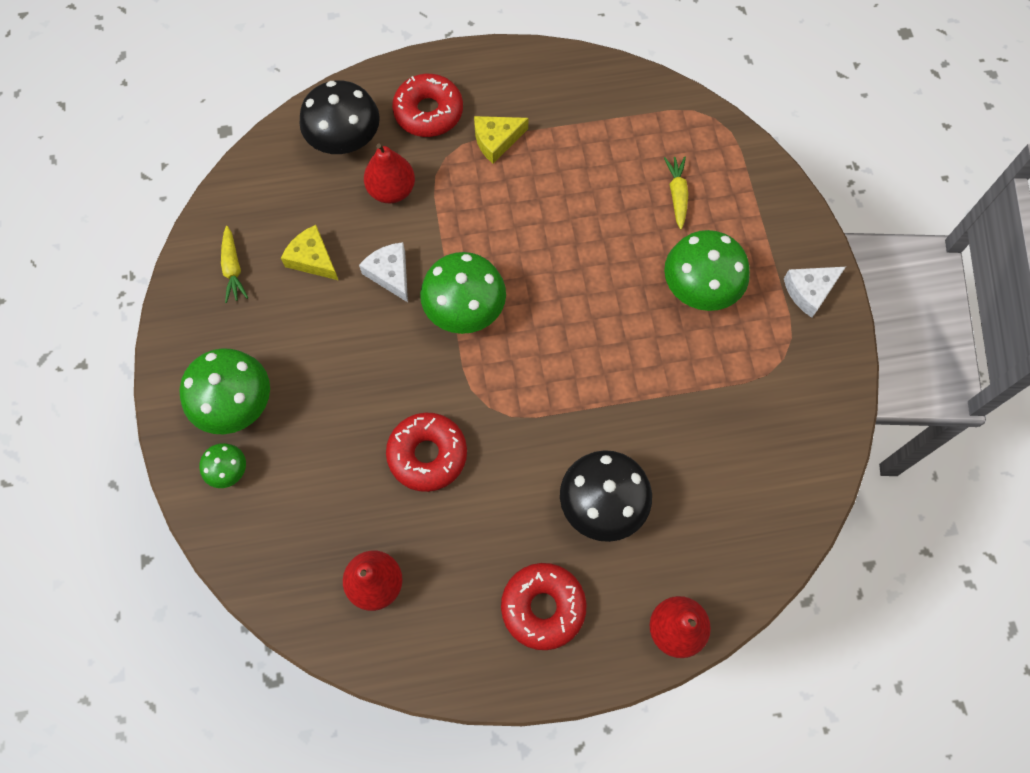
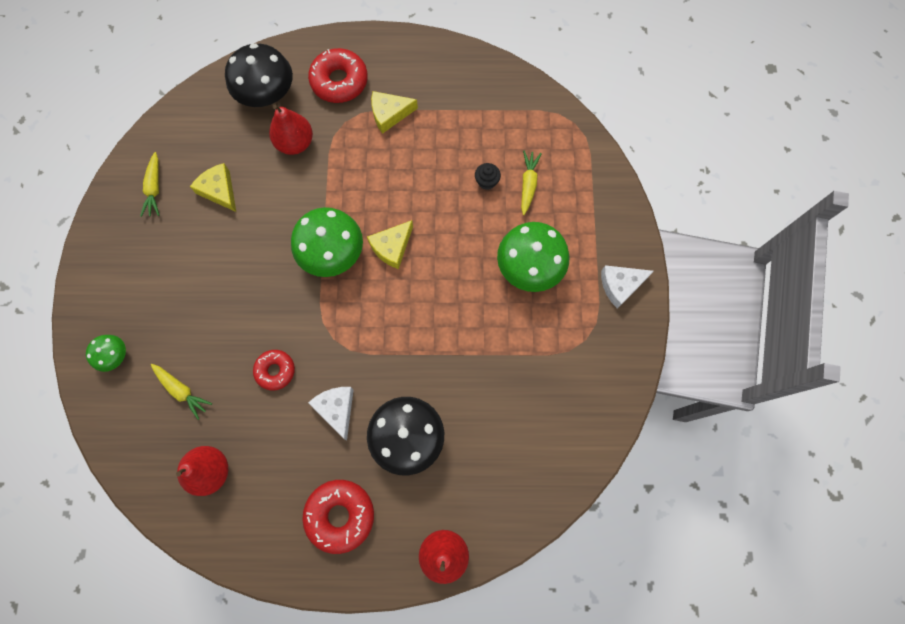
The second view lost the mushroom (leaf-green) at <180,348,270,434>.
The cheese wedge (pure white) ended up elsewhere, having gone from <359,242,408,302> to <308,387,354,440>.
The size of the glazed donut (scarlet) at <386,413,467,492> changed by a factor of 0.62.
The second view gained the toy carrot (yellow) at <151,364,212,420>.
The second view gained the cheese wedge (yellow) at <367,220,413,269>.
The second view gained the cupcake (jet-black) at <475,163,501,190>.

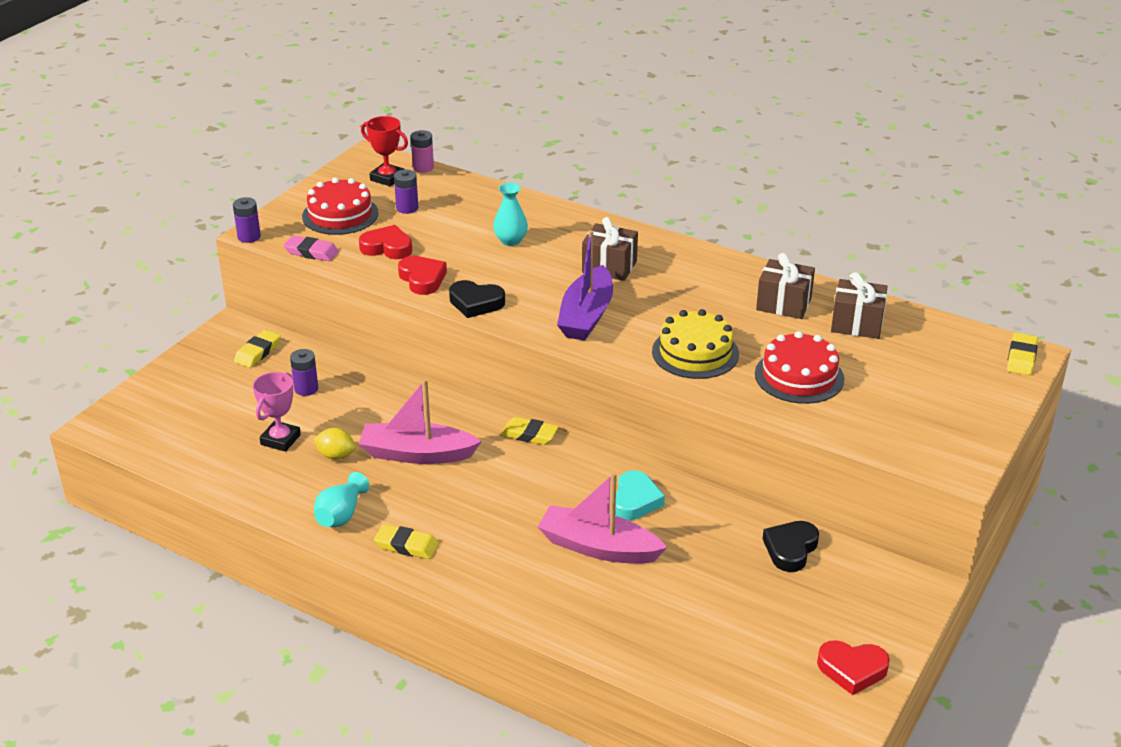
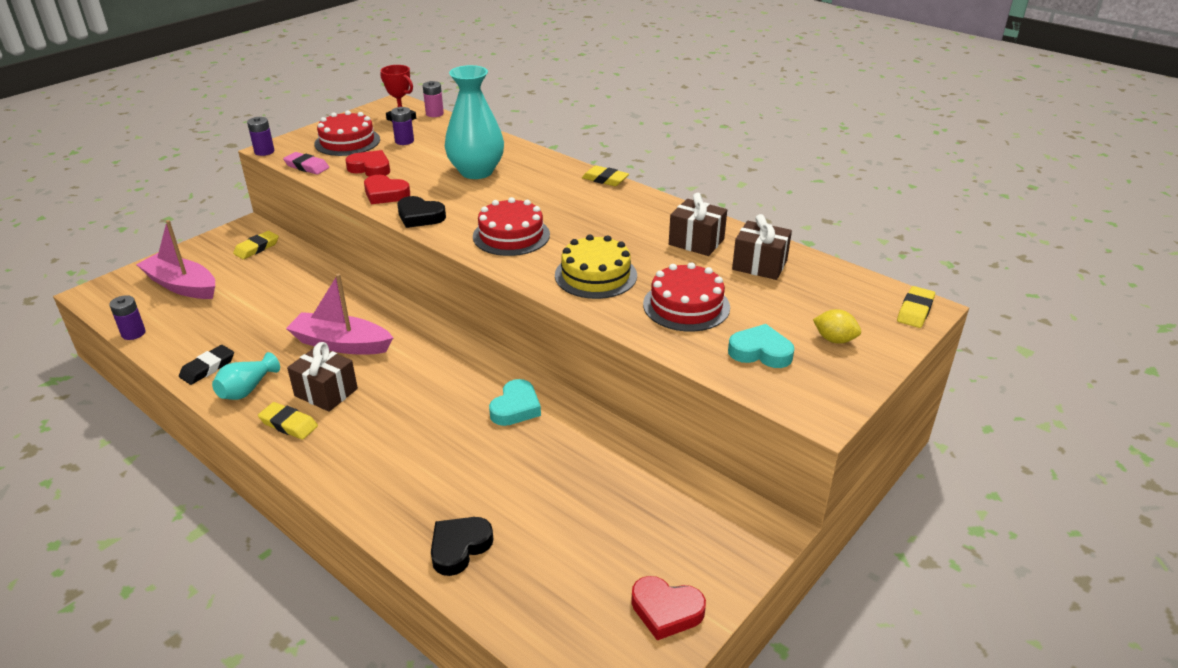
The second view lost the trophy (rosy) at <253,372,301,452>.
The battery (purple) ended up elsewhere, having gone from <290,349,318,396> to <109,295,146,340>.
The toy lemon (yellow) ended up elsewhere, having gone from <313,428,356,460> to <813,309,861,344>.
The heart shape (scarlet) at <398,256,447,295> ended up facing another way, 135 degrees clockwise from before.
The size of the flower vase (aqua) at <493,183,528,246> changed by a factor of 1.93.
The gum eraser (yellow) ended up elsewhere, having gone from <501,417,559,445> to <582,165,629,186>.
The boat (rosy) ended up elsewhere, having gone from <538,472,668,564> to <136,220,215,299>.
Where the boat (purple) stood at <557,230,613,341>, the cake (scarlet) came to stand at <473,197,550,256>.
The present (brown) ended up elsewhere, having gone from <582,217,638,281> to <287,342,358,412>.
The heart shape (jet-black) ended up elsewhere, having gone from <763,521,819,572> to <431,517,493,576>.
The second view gained the gum eraser (jet-black) at <179,345,234,385>.
The second view gained the heart shape (aqua) at <728,324,794,368>.

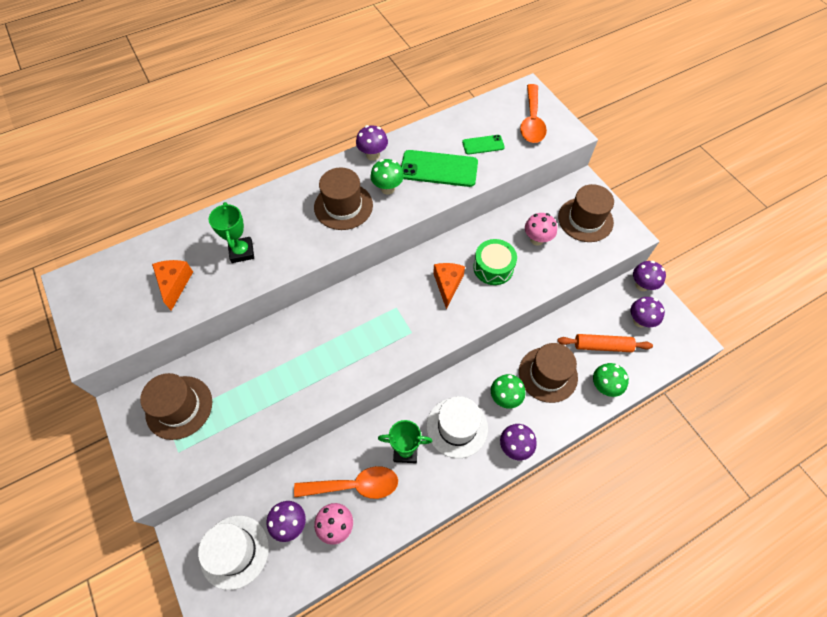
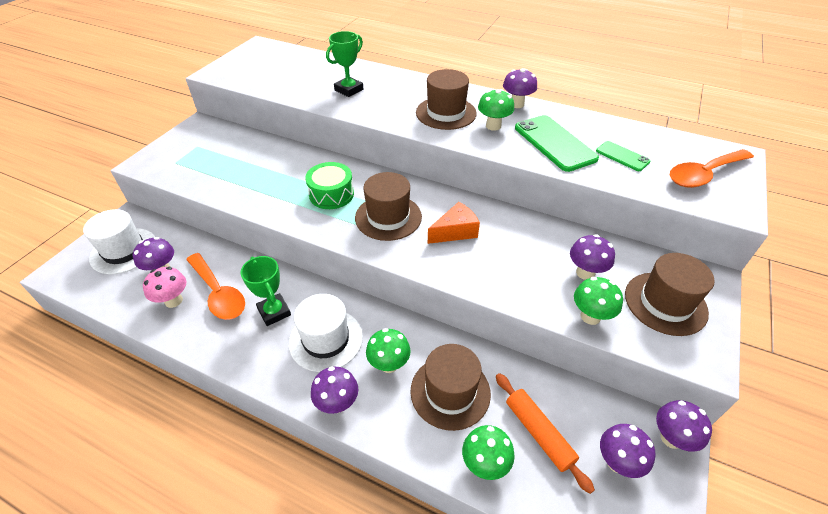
The top hat (brown) ended up elsewhere, having gone from <140,373,212,440> to <355,172,422,241>.
The second view lost the cheese wedge (orange) at <152,260,193,311>.
The snare drum (leaf-green) ended up elsewhere, having gone from <473,239,517,285> to <305,162,354,209>.
What was the mushroom (rosy) at <525,213,557,246> turned into the mushroom (purple) at <570,234,615,280>.
The second view gained the mushroom (leaf-green) at <574,277,623,325>.

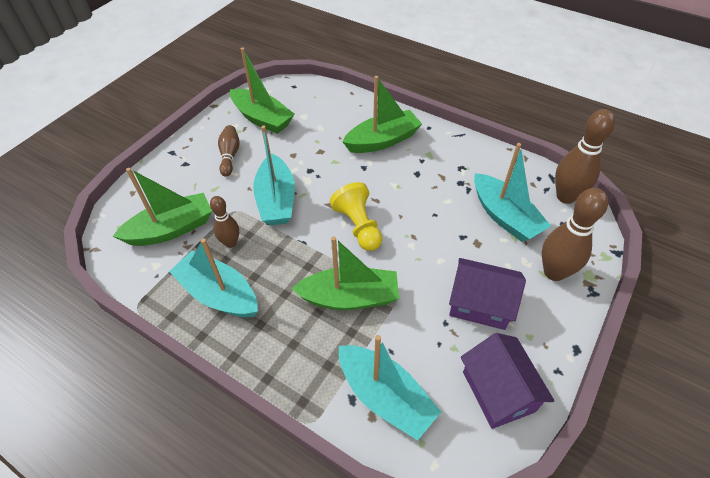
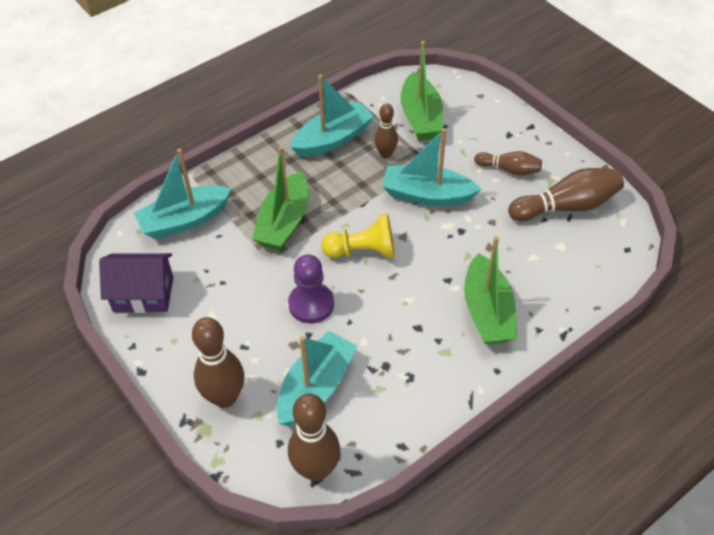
Where the boat (leaf-green) stood at <230,48,294,134>, the tenpin (brown) came to stand at <508,168,624,221>.
The second view lost the house (purple) at <449,258,526,330>.
The boat (aqua) at <474,143,551,242> ended up facing another way, 135 degrees clockwise from before.
The second view gained the chess pawn (purple) at <288,254,334,324>.

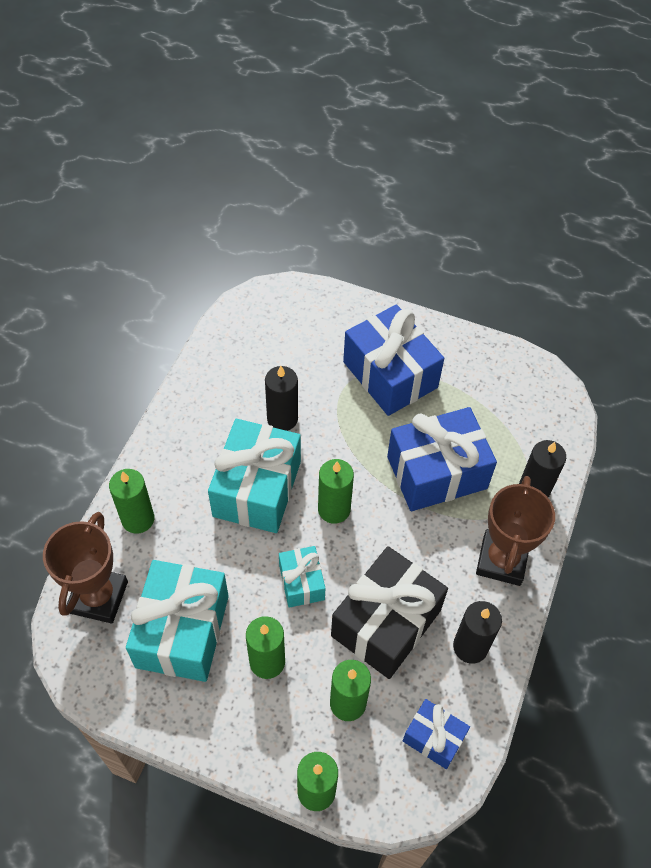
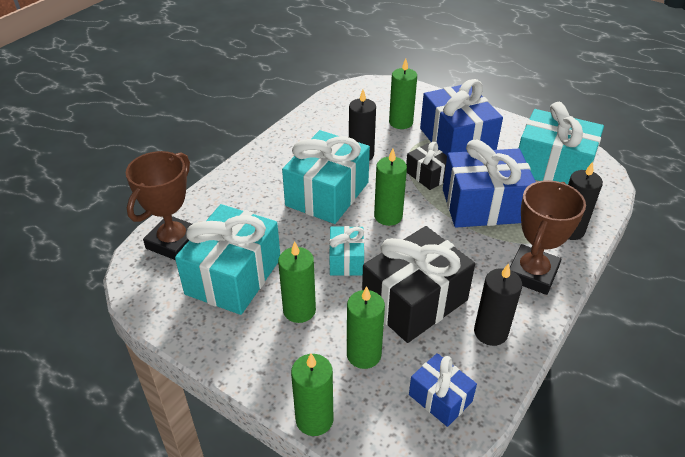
The pillar candle (leaf-green) ended up elsewhere, having gone from <109,469,154,534> to <389,59,417,129>.
The second view gained the present (jet-black) at <406,142,447,190>.
The second view gained the present (aqua) at <518,102,604,185>.

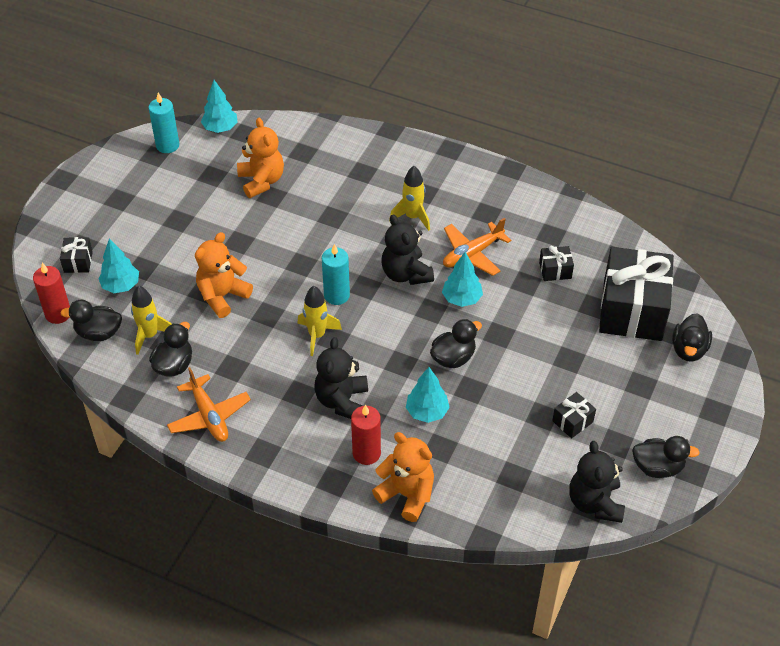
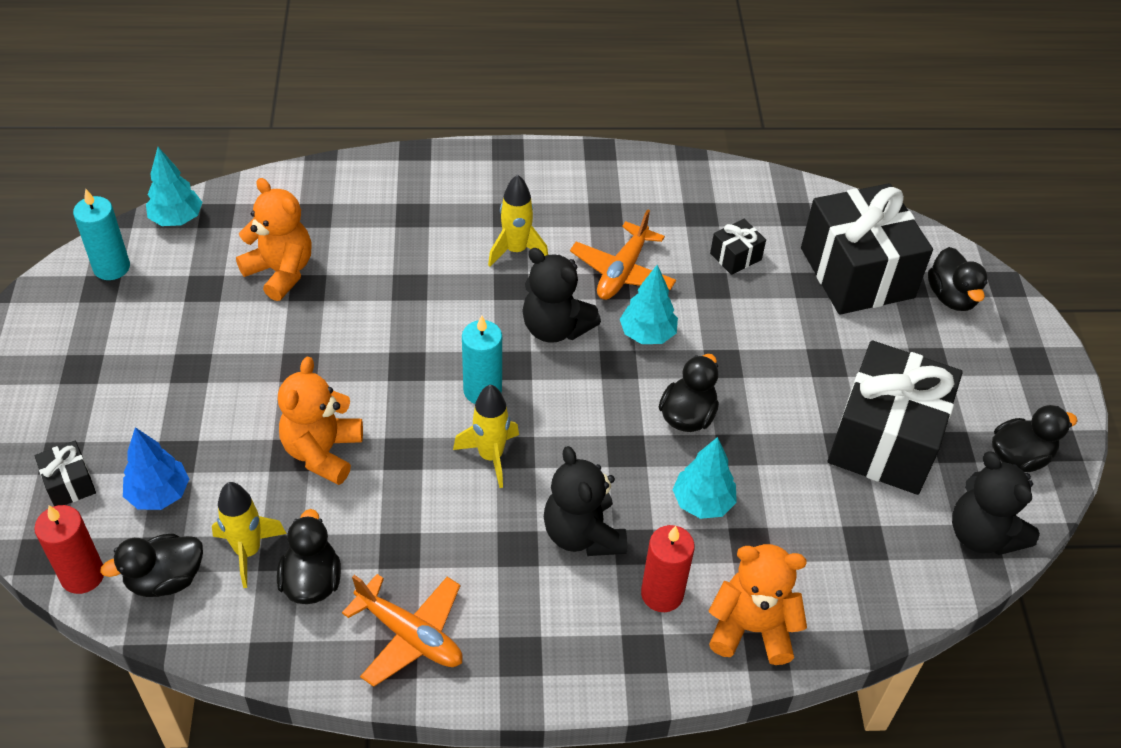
What was the toy tree (aqua) at <98,238,139,293> turned into the toy tree (royal blue) at <123,427,189,510>.
The size of the present (jet-black) at <552,392,596,438> changed by a factor of 2.39.

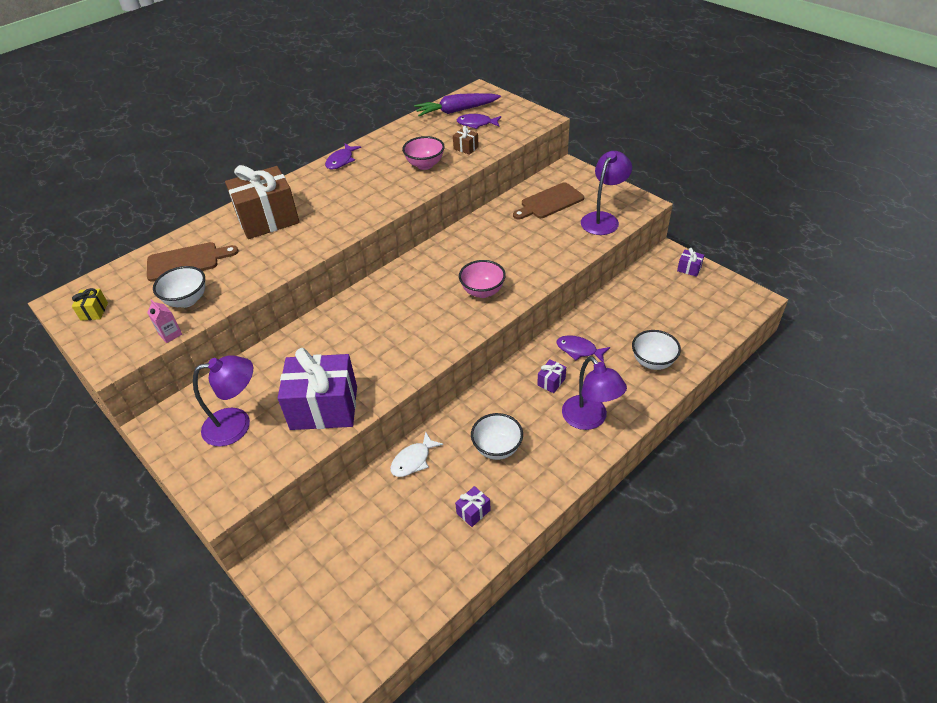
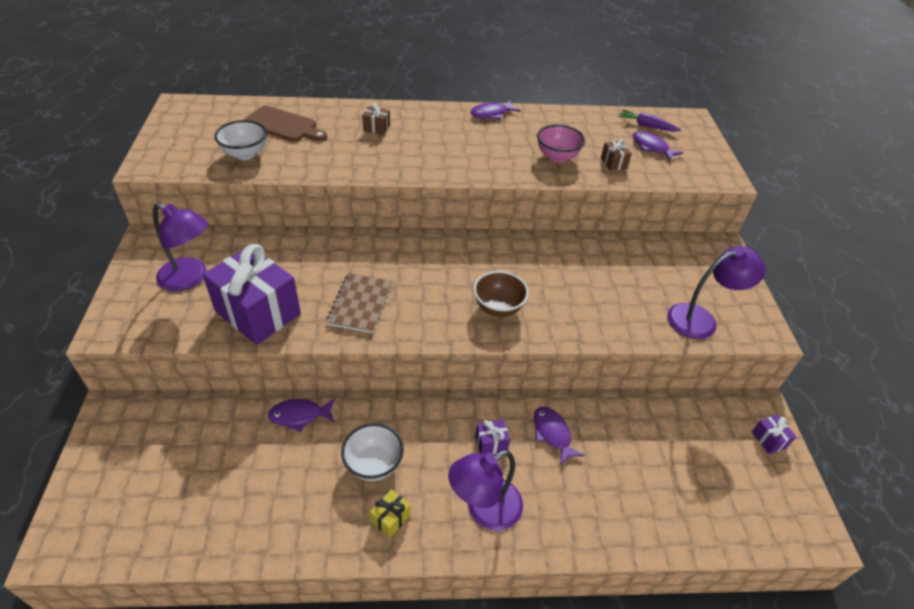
The present (yellow) ended up elsewhere, having gone from <72,288,108,321> to <370,489,411,538>.
The second view lost the carton (rosy) at <147,299,182,343>.
The size of the present (brown) at <225,165,300,239> changed by a factor of 0.41.
What was the fish figure (pure white) at <390,432,443,477> turned into the fish figure (purple) at <268,398,335,432>.
The size of the toy carrot (purple) at <414,93,501,116> changed by a factor of 0.62.
The second view lost the present (purple) at <455,486,491,527>.
What was the bowl (rosy) at <459,260,506,298> turned into the bowl (brown) at <473,271,529,317>.
The second view lost the chopping board (brown) at <513,182,584,219>.
The desk lamp (purple) at <562,356,627,430> ended up facing another way, 45 degrees clockwise from before.
The second view lost the bowl (pure white) at <632,330,681,370>.
The second view gained the exercise book (brown) at <326,273,392,333>.

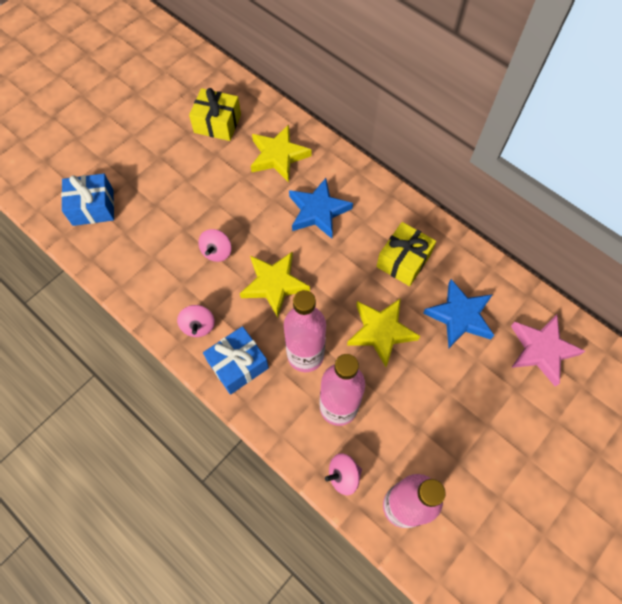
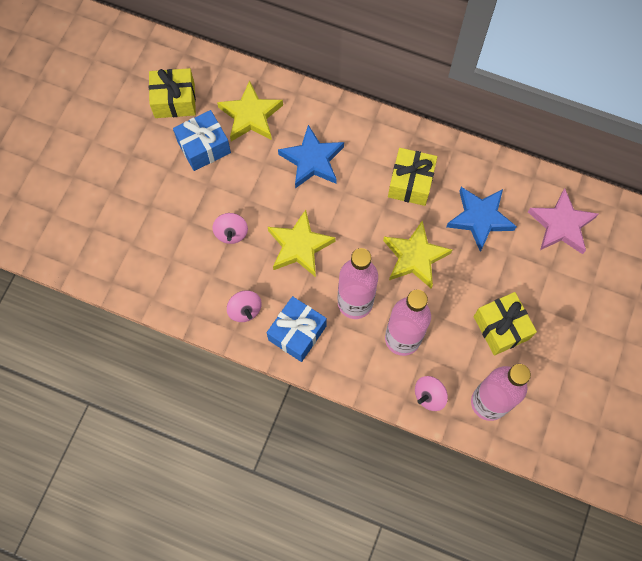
The present (royal blue) ended up elsewhere, having gone from <61,174,114,226> to <173,110,231,171>.
The second view gained the present (yellow) at <474,292,537,356>.

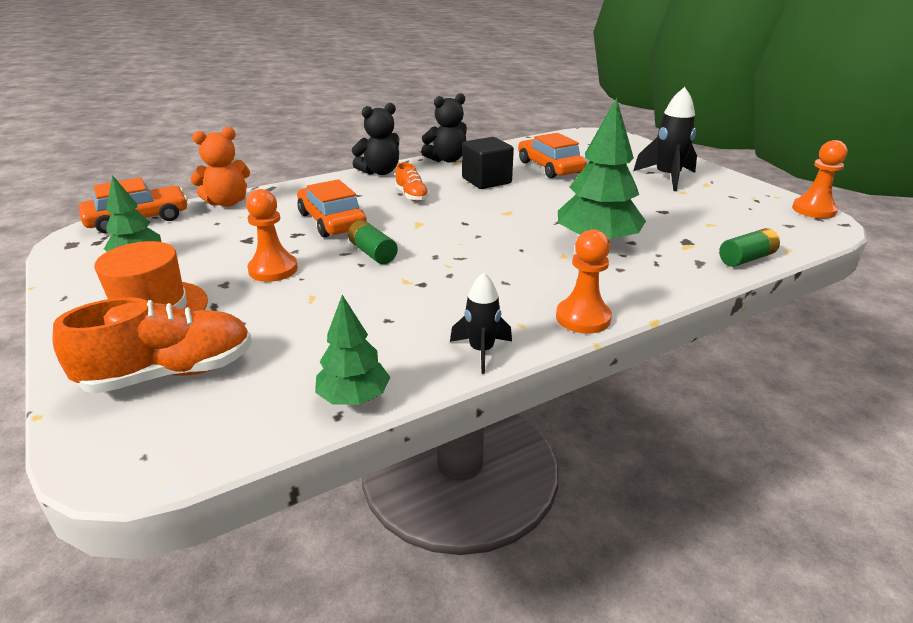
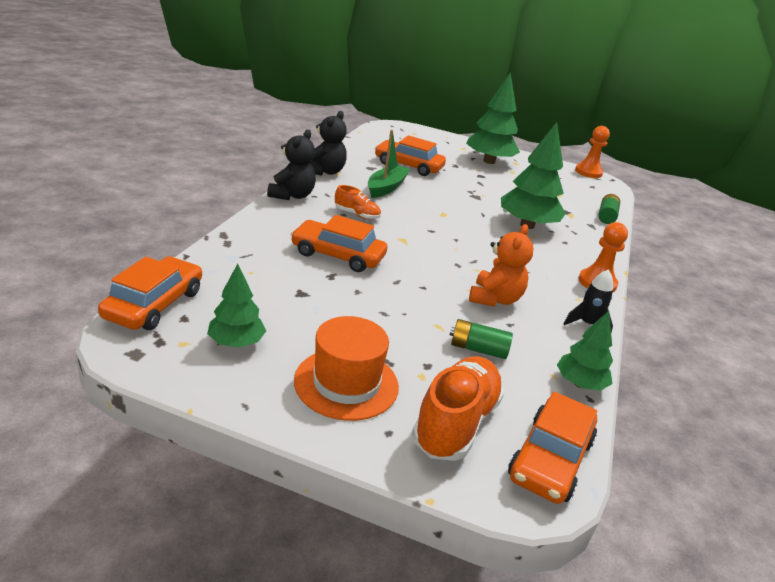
The teddy bear (orange) ended up elsewhere, having gone from <191,127,250,207> to <469,224,534,306>.
The second view lost the chess pawn (orange) at <246,189,298,282>.
The battery (leaf-green) ended up elsewhere, having gone from <348,220,398,264> to <450,319,513,359>.
Where the cube (jet-black) stood at <462,137,514,189>, the boat (leaf-green) came to stand at <368,130,411,198>.
Where the rocket (jet-black) stood at <633,87,697,191>, the toy tree (leaf-green) came to stand at <466,73,520,164>.
The second view gained the toy car (orange) at <508,391,597,504>.

